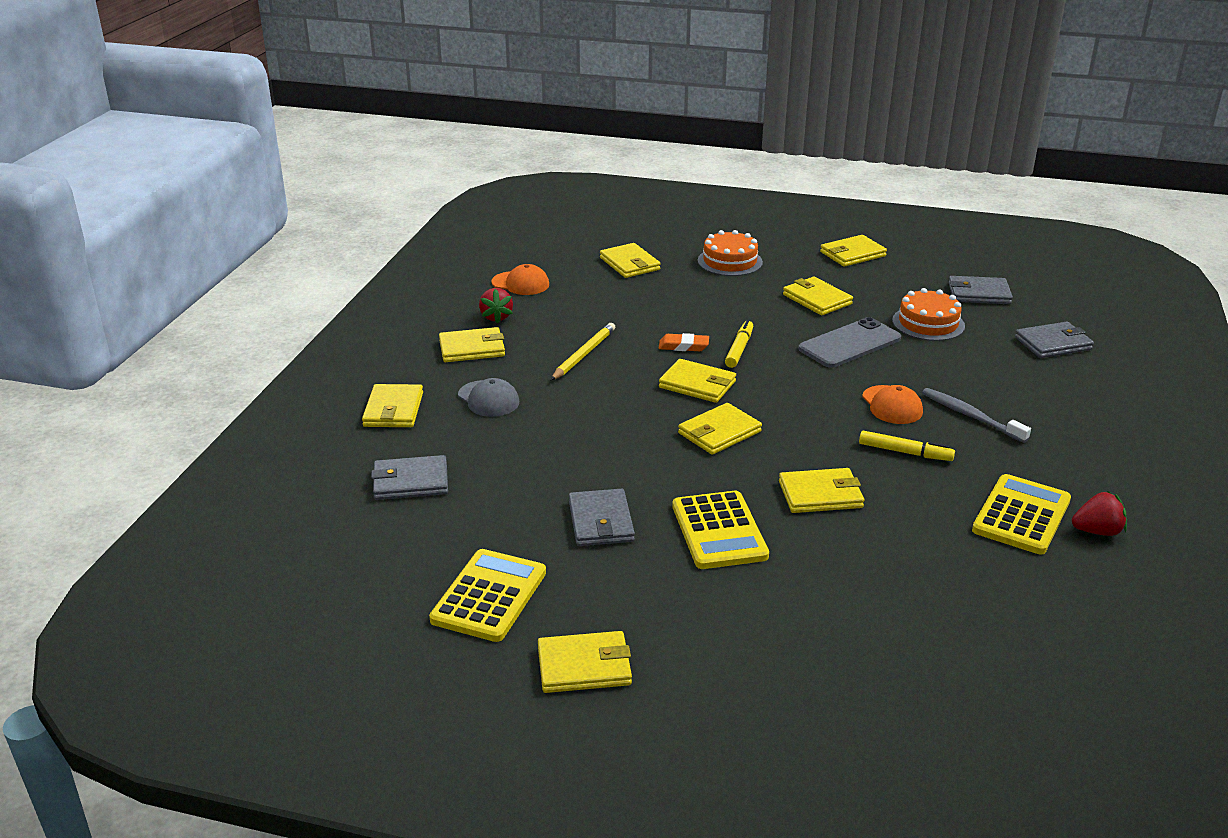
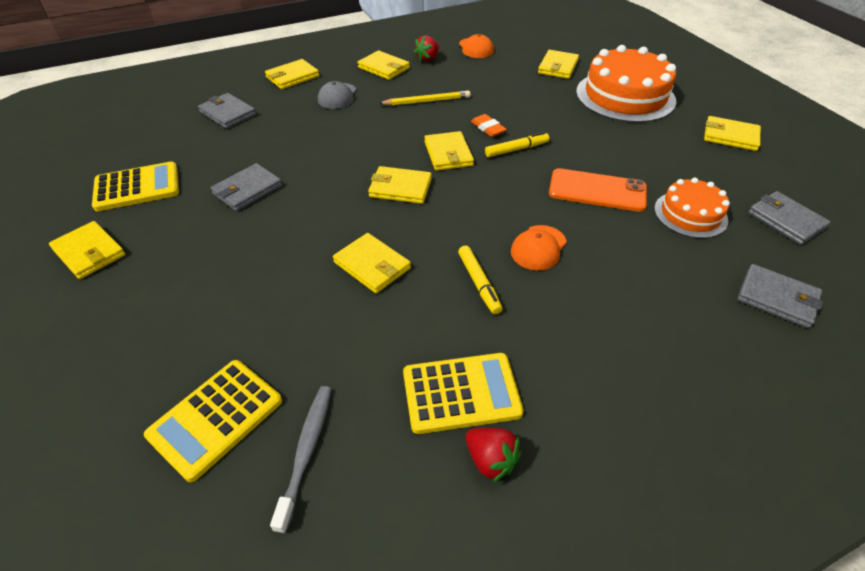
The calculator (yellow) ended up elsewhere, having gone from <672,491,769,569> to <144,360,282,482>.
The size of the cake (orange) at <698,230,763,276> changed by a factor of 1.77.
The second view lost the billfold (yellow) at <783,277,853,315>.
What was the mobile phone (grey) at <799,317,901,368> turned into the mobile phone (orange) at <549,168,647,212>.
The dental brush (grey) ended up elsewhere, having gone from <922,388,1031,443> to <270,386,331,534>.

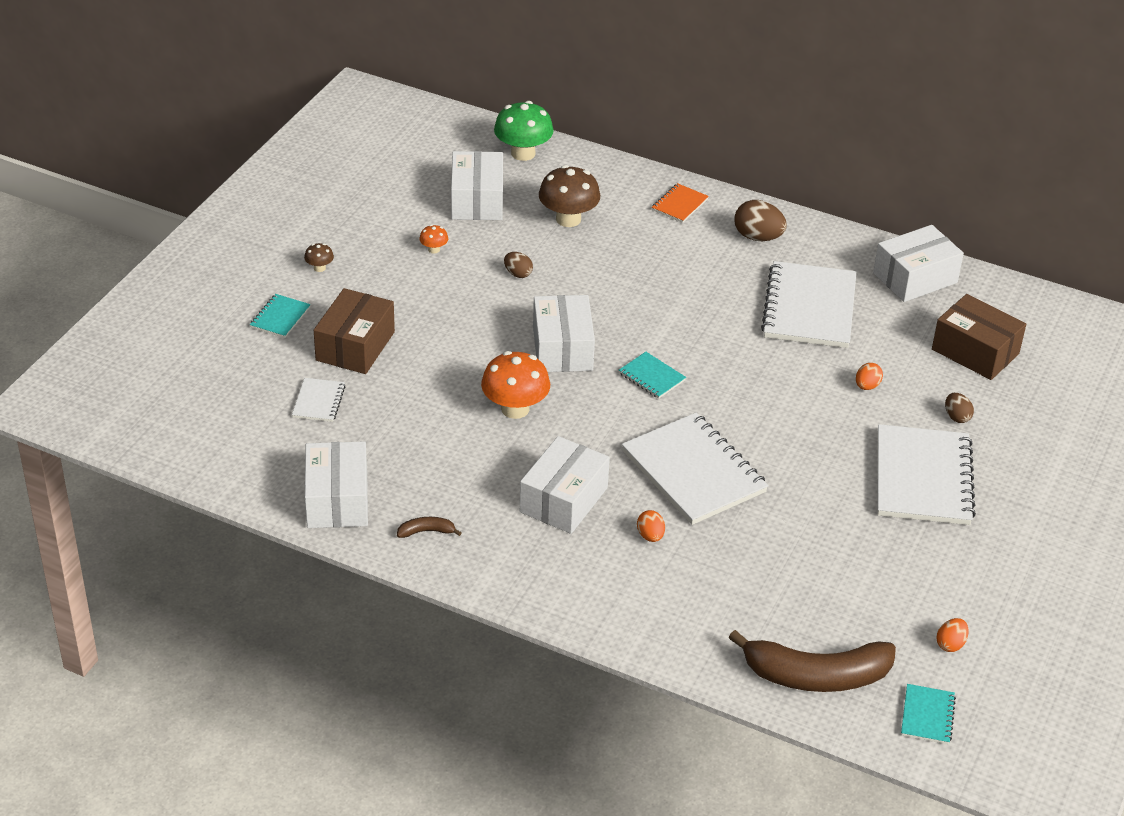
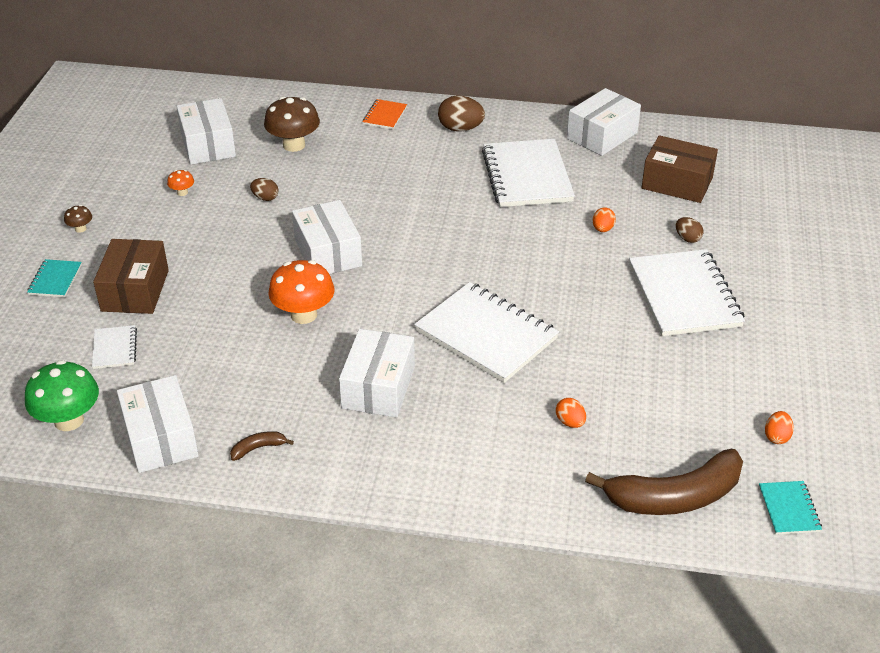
The mushroom (leaf-green) ended up elsewhere, having gone from <494,101,554,161> to <25,360,99,431>.
The second view lost the exercise book (aqua) at <619,352,686,399>.
The egg shape (orange) ended up elsewhere, having gone from <637,510,665,542> to <556,398,586,428>.

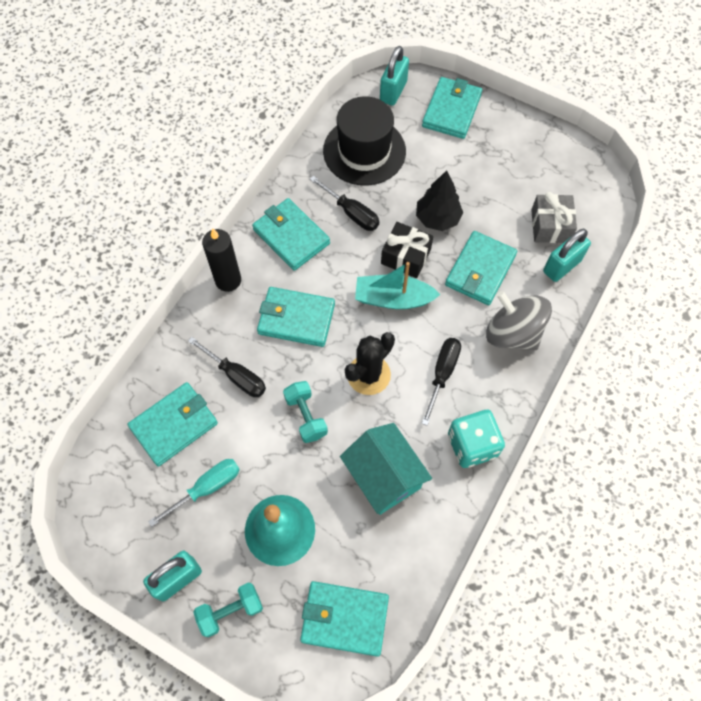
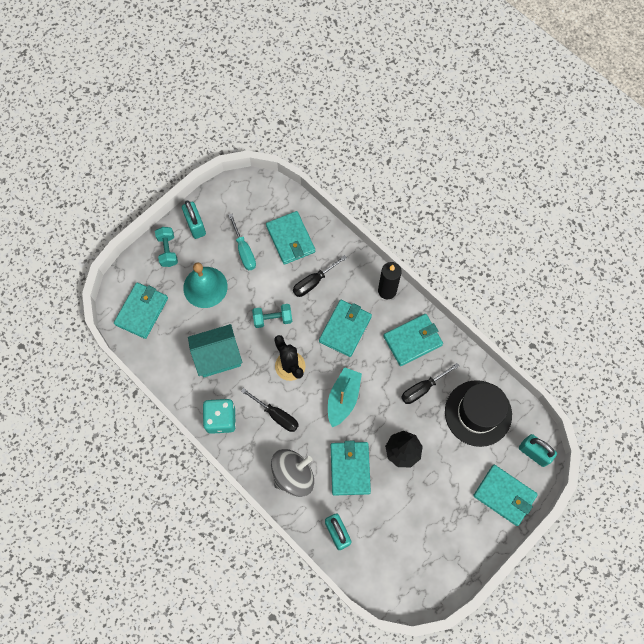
The second view lost the present (jet-black) at <381,222,433,278>.
The billfold (aqua) at <445,231,517,305> ended up facing another way, 45 degrees clockwise from before.
The second view lost the present (grey) at <531,192,577,243>.

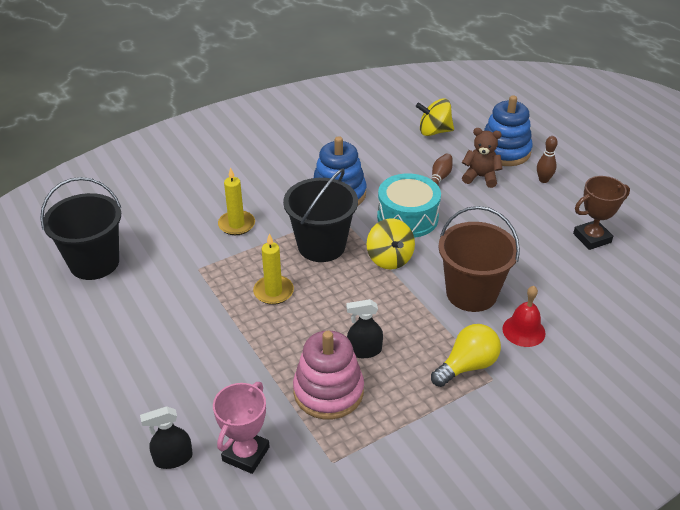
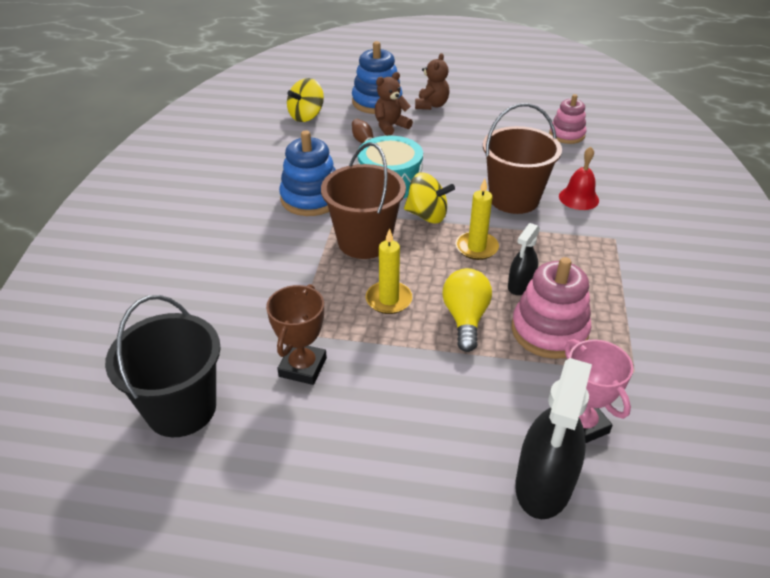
The size of the spray bottle (jet-black) at <140,406,193,469> changed by a factor of 1.79.
The pillar candle (yellow) ended up elsewhere, having gone from <218,167,255,235> to <456,179,499,260>.
What was the pail (jet-black) at <283,169,358,262> turned into the pail (brown) at <321,142,406,259>.
The light bulb (yellow) ended up elsewhere, having gone from <431,324,501,387> to <442,268,492,352>.
Where the tenpin (brown) stood at <537,136,558,183>, the teddy bear (brown) came to stand at <415,53,449,110>.
The trophy (brown) ended up elsewhere, having gone from <573,176,630,250> to <266,284,327,385>.
The second view gained the stacking rings (rosy) at <549,94,586,144>.

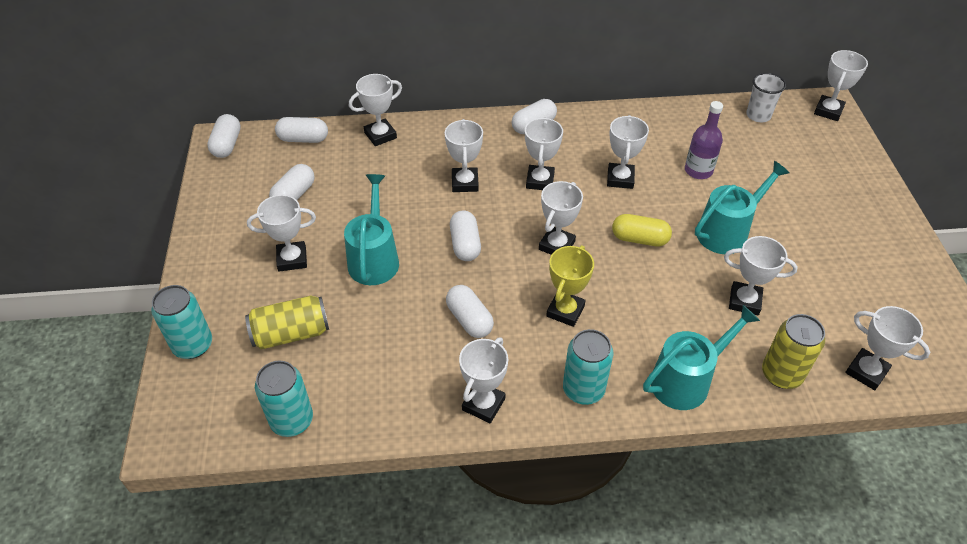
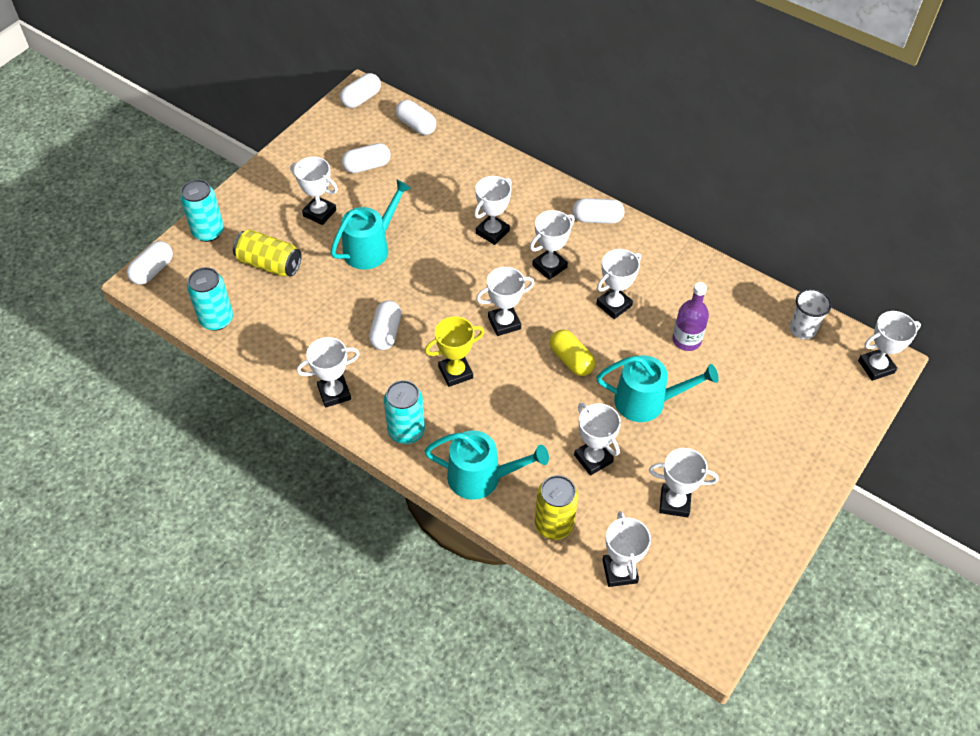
The trophy (pure white) ended up elsewhere, having gone from <349,74,402,146> to <649,448,719,517>.
The pill (pure white) ended up elsewhere, having gone from <450,211,481,261> to <127,241,173,285>.

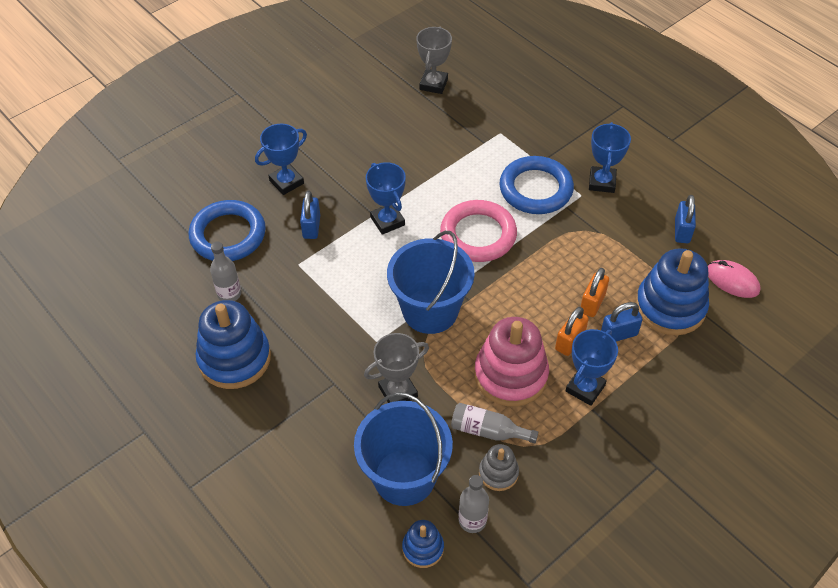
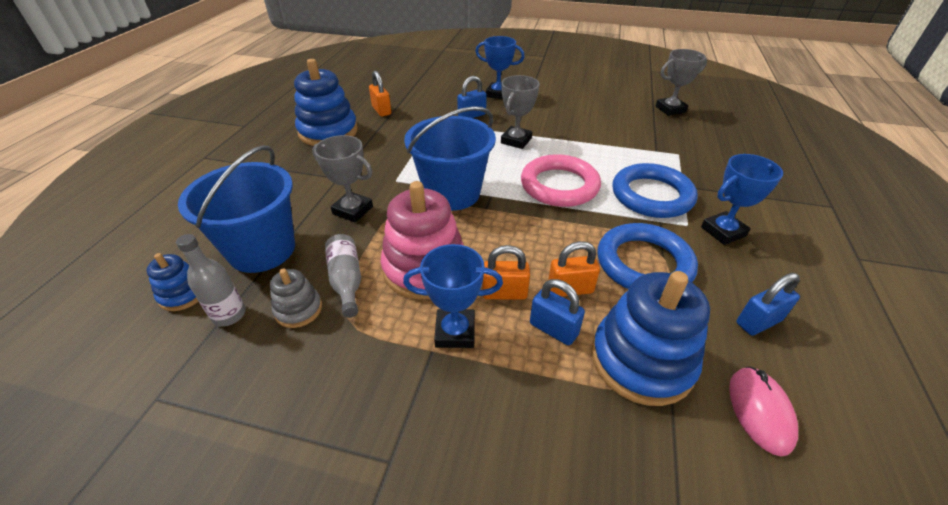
The torus (royal blue) ended up elsewhere, having gone from <188,200,266,261> to <598,223,698,289>.
Where the flask (grey) stood at <210,242,241,301>, the padlock (orange) came to stand at <369,71,391,116>.
What was the trophy (royal blue) at <366,162,406,235> turned into the trophy (grey) at <501,75,540,149>.

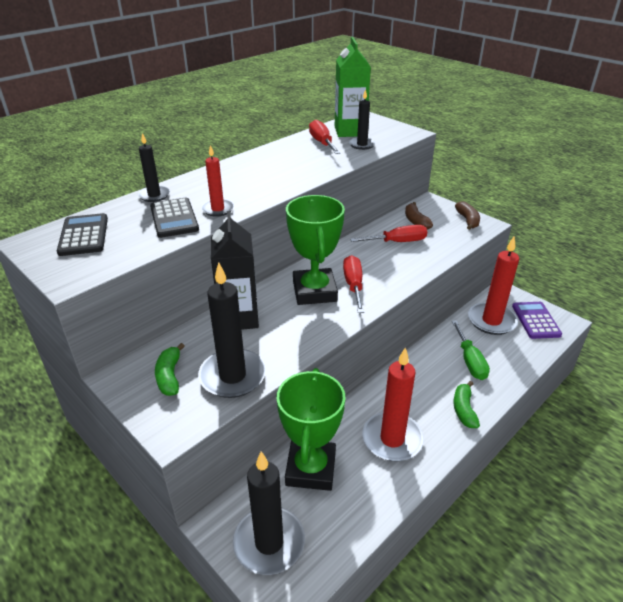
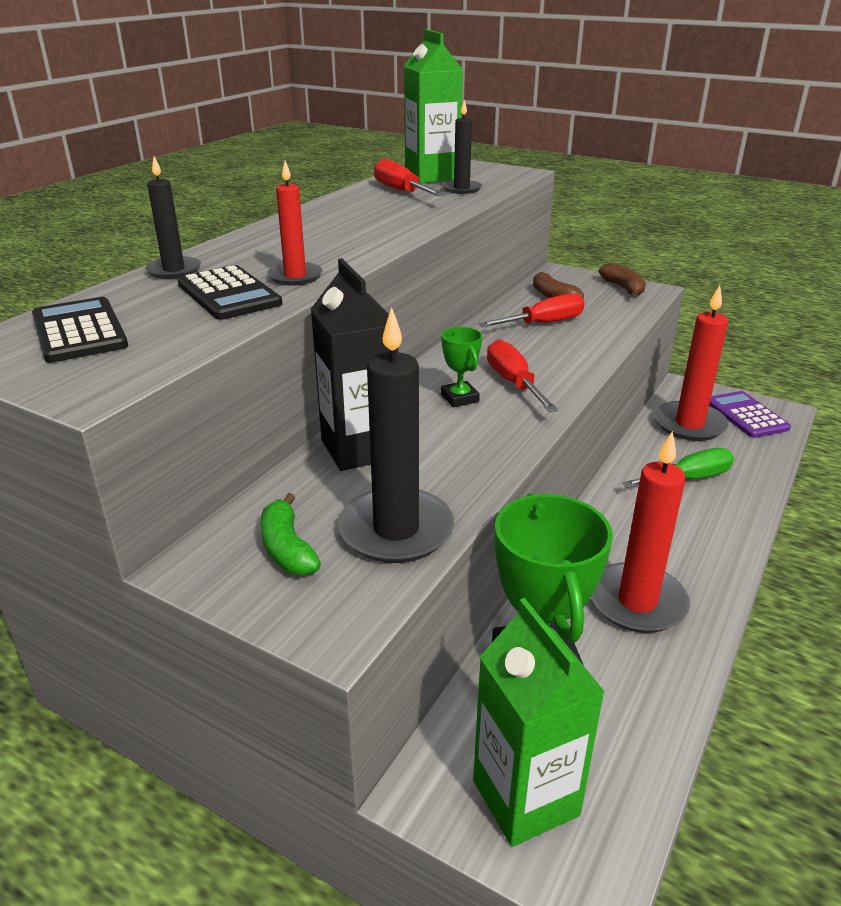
Where the pillar candle (jet-black) stood at <233,451,305,575>, the carton (leaf-green) came to stand at <473,598,605,847>.
The size of the trophy (leaf-green) at <286,195,345,305> changed by a factor of 0.46.
The hand screwdriver (leaf-green) at <452,320,490,380> ended up facing another way, 90 degrees counterclockwise from before.
The second view lost the toy banana (leaf-green) at <454,381,480,428>.

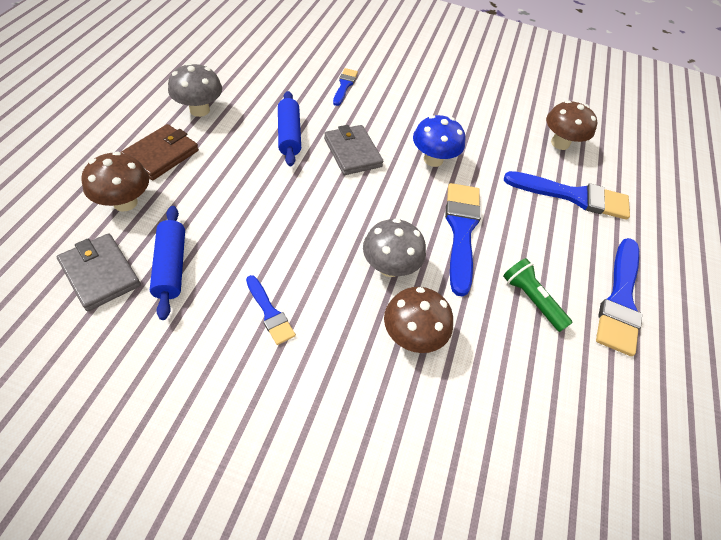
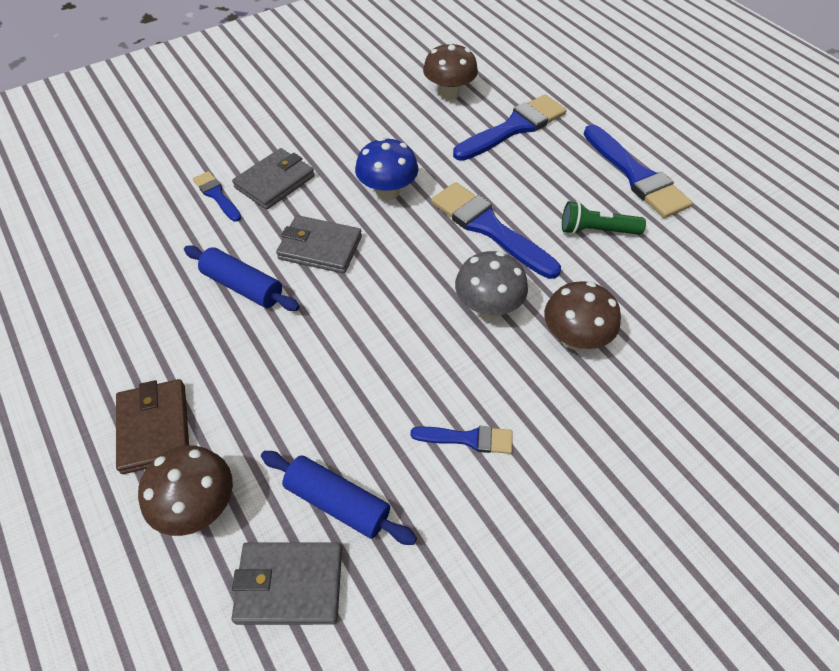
The second view lost the mushroom (grey) at <168,63,222,117>.
The second view gained the billfold (grey) at <232,148,315,210>.

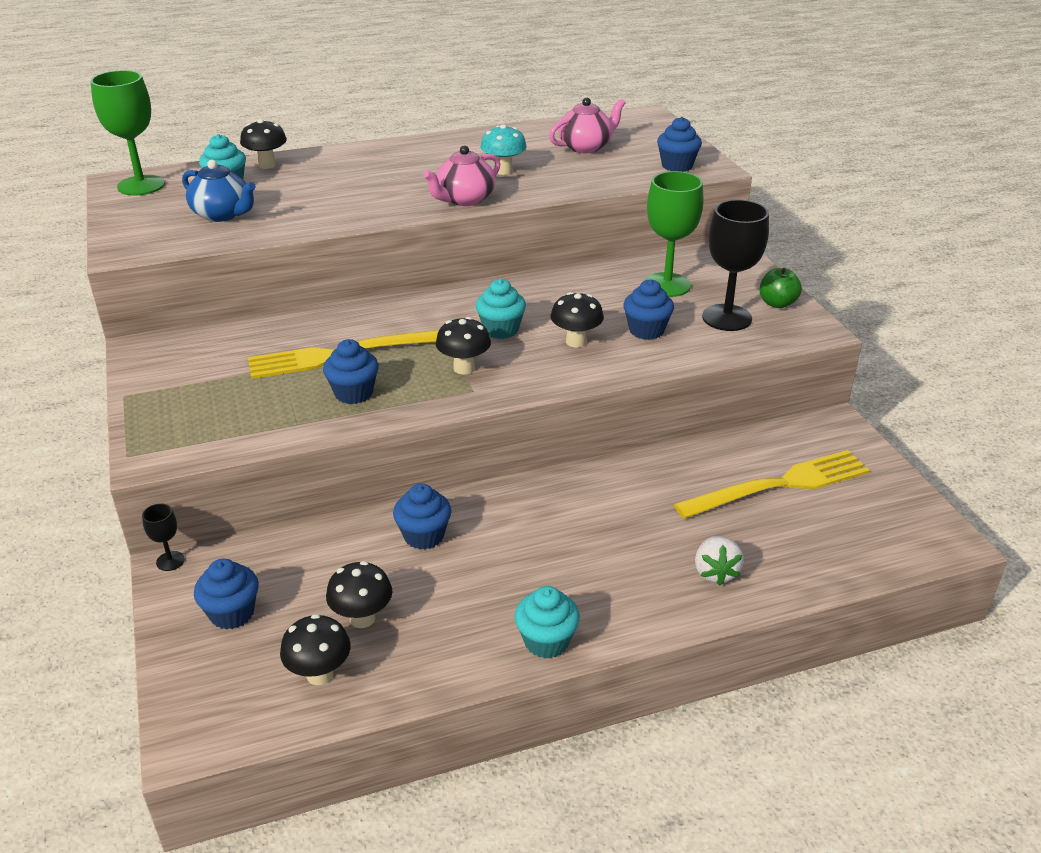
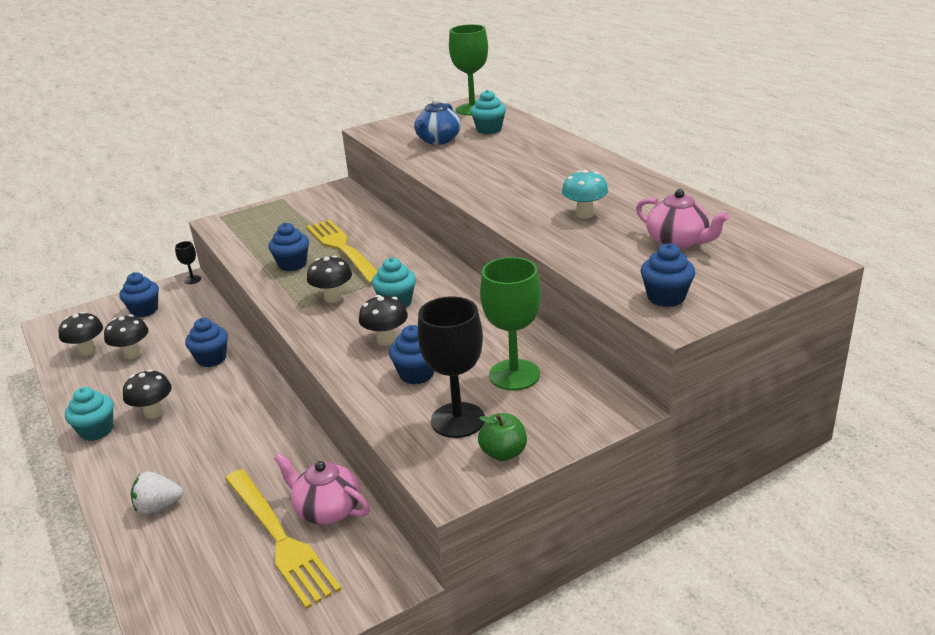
The mushroom (jet-black) ended up elsewhere, having gone from <240,119,287,169> to <123,369,172,419>.
The china teapot (rosy) ended up elsewhere, having gone from <423,145,500,206> to <275,453,370,524>.

